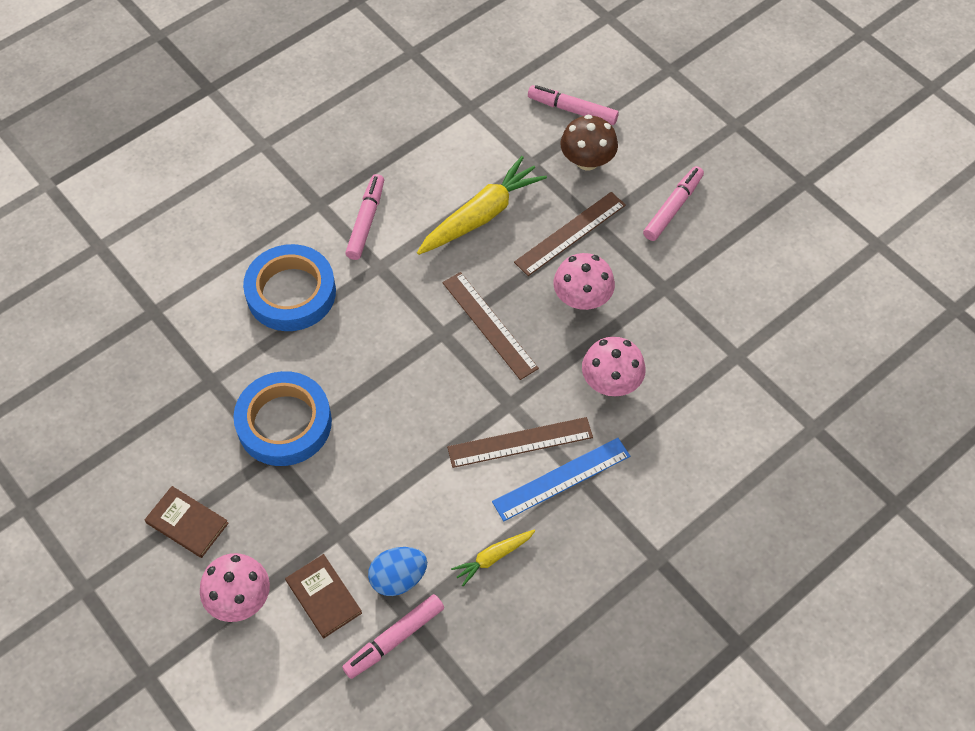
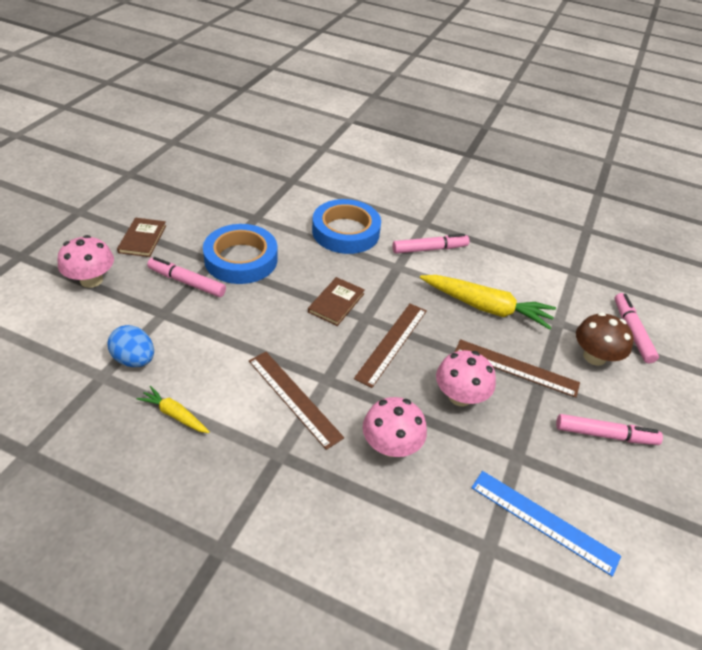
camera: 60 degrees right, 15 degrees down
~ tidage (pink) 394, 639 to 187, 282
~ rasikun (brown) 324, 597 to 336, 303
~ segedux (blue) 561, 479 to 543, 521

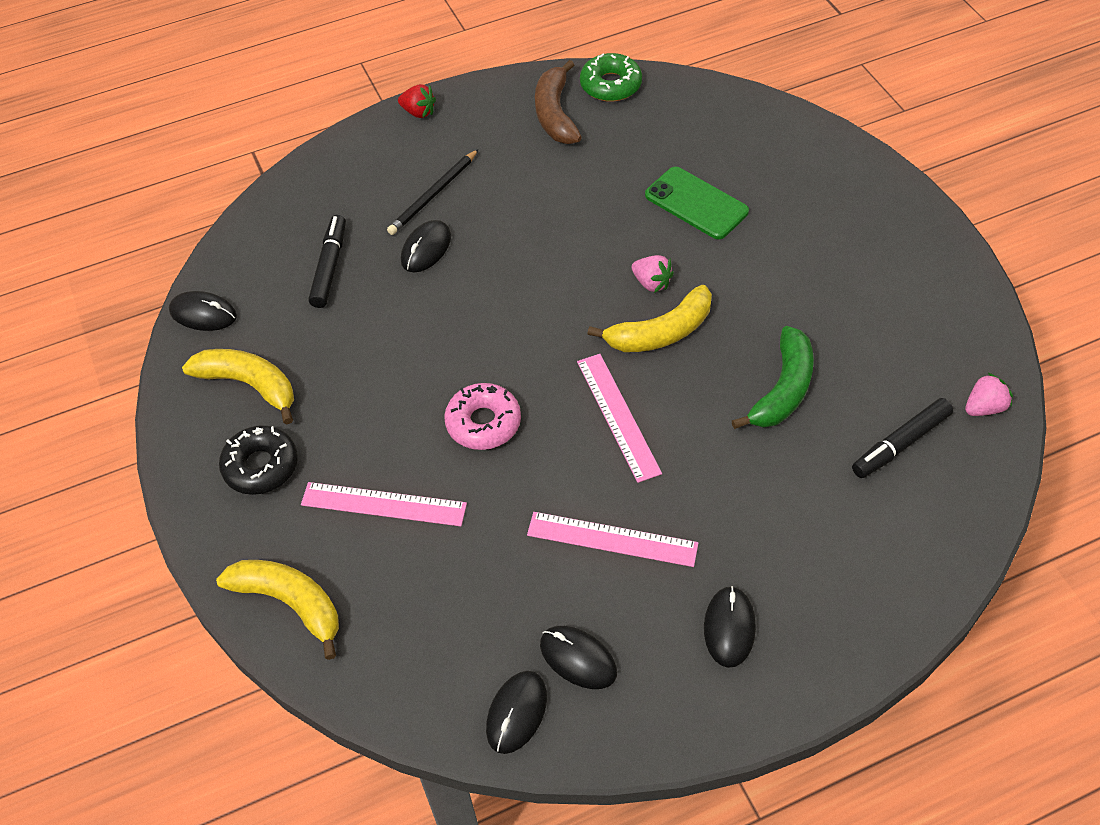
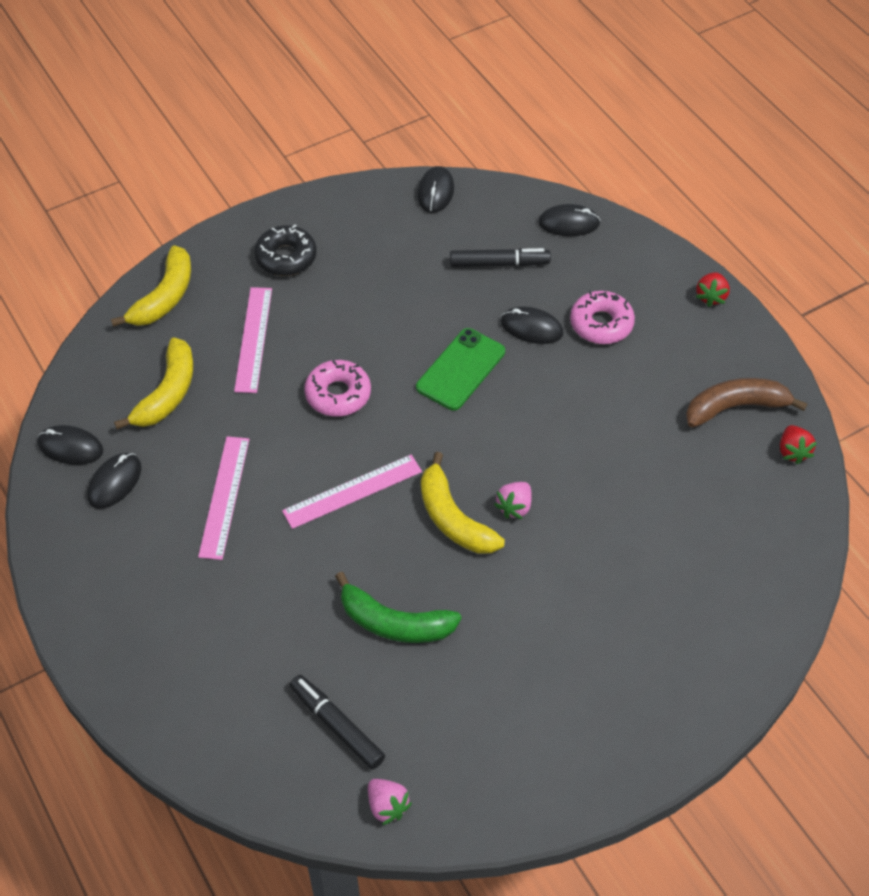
camera: 80 degrees right, 0 degrees up
~ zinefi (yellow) 249, 385 to 167, 393
~ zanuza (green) 696, 203 to 460, 369
~ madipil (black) 729, 628 to 569, 223
~ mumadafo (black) 434, 194 to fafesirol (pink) 601, 324
~ fafesirol (green) 611, 85 to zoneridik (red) 793, 451

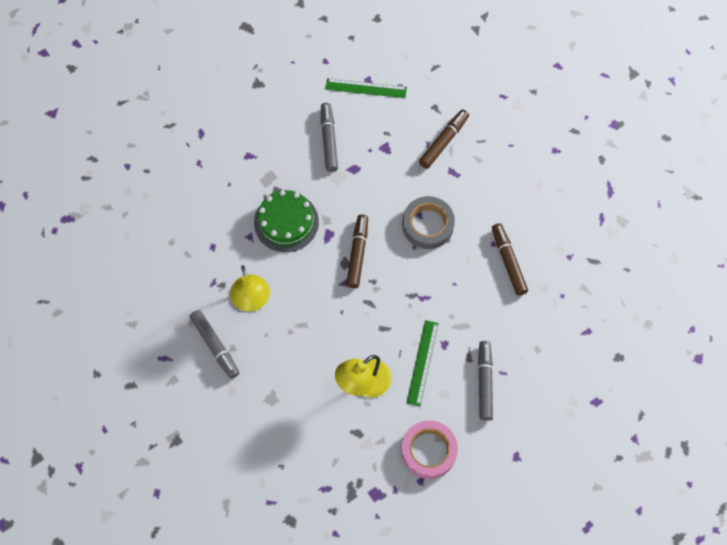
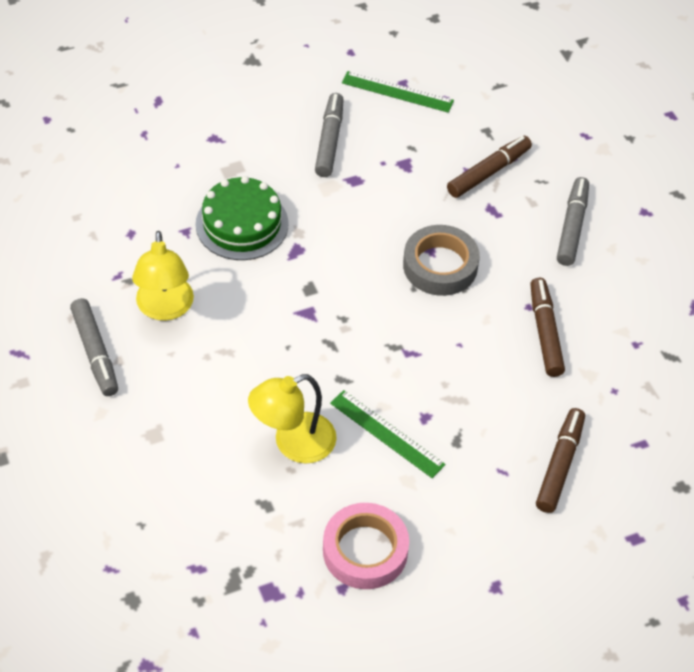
camera: 10 degrees right, 15 degrees down
~ segedux (green) 422, 362 = 386, 434 75 degrees counterclockwise
~ tidage (brown) 357, 253 to 559, 465
~ tidage (grey) 484, 382 to 572, 227

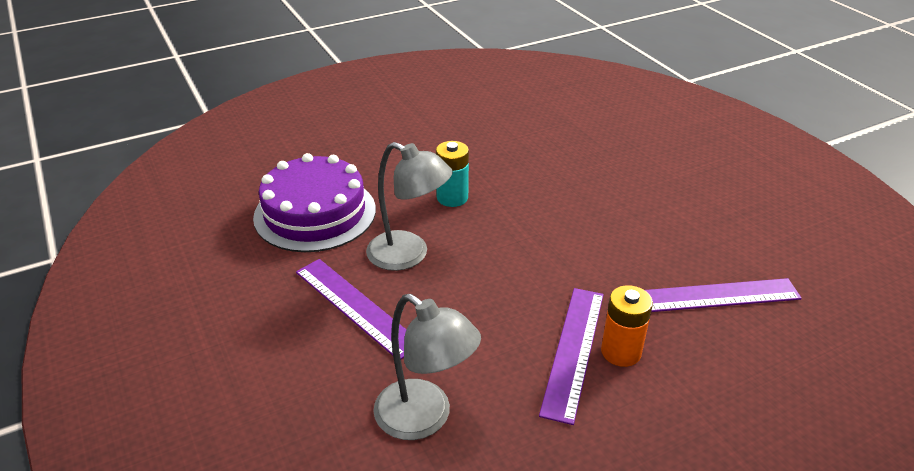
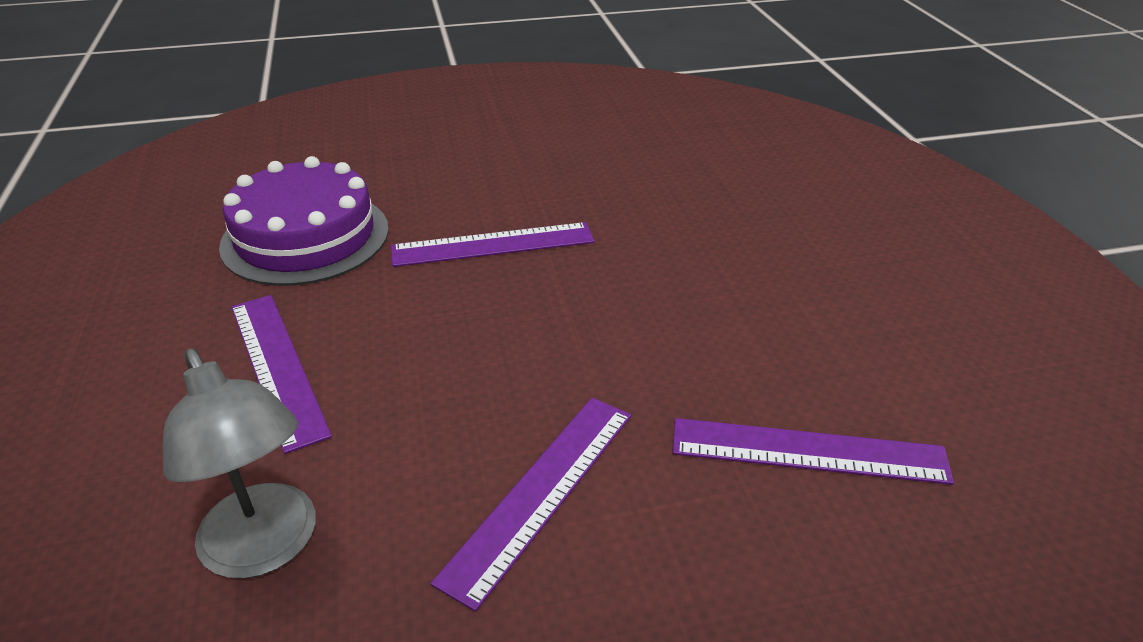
camera: 15 degrees right, 0 degrees up
~ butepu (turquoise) 452, 198 to segedux (purple) 493, 245
- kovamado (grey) 409, 255
- butepu (orange) 621, 352

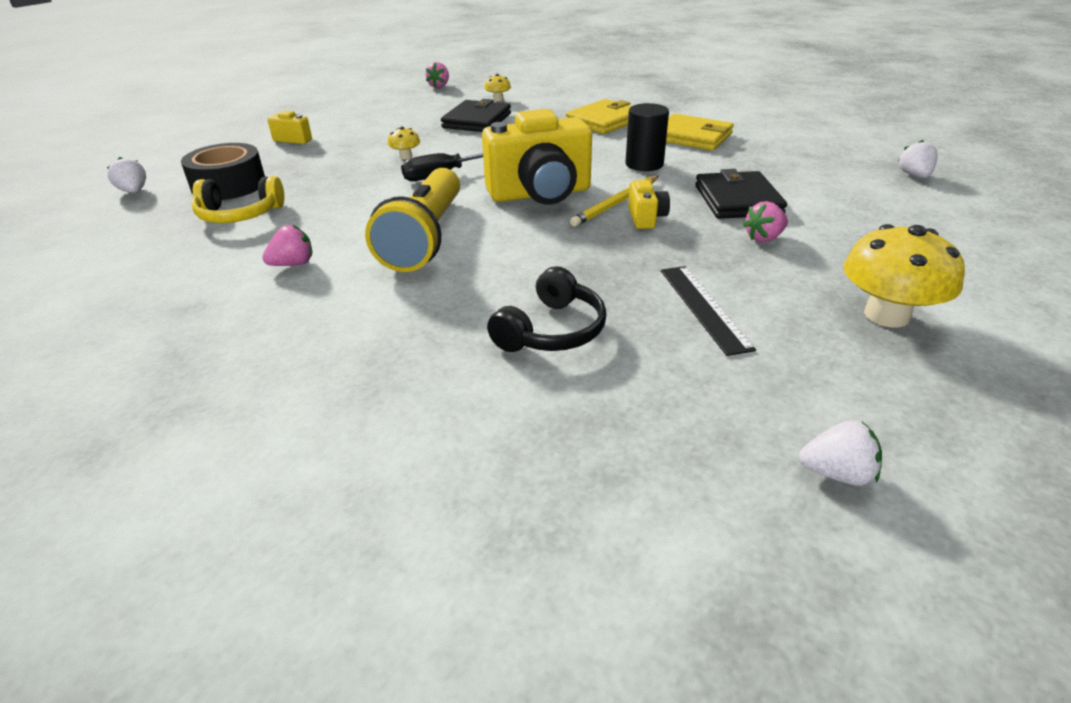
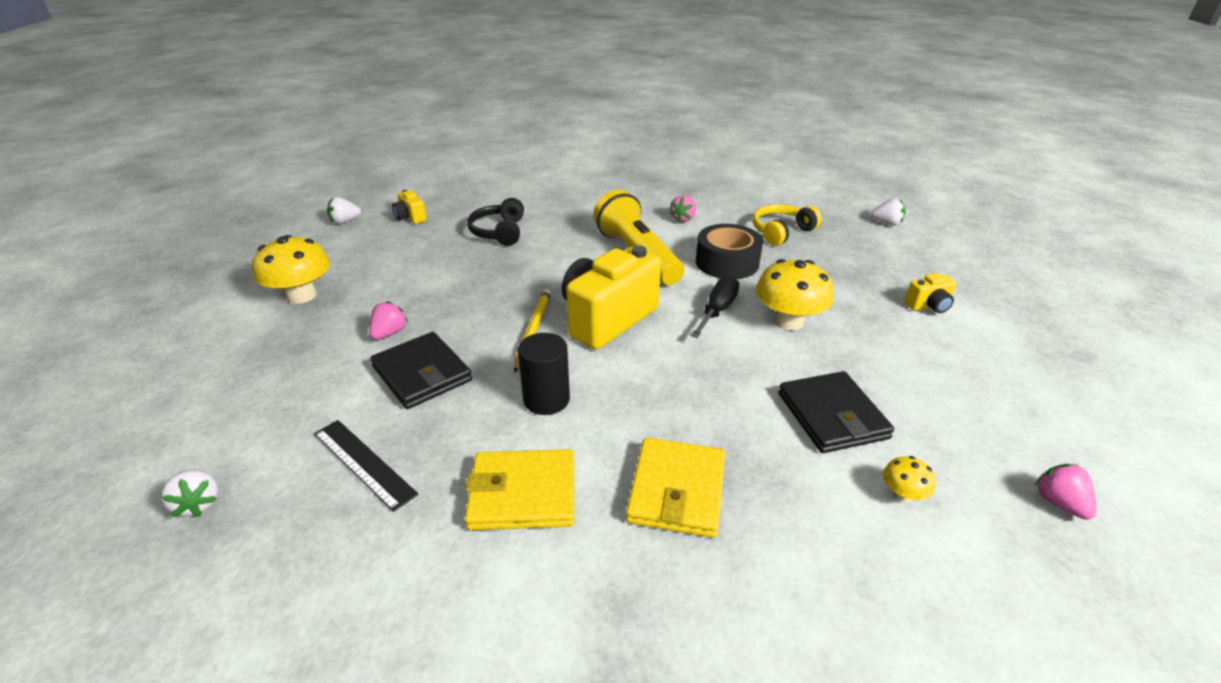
camera: 145 degrees right, 0 degrees up
~ segedux (black) 704, 307 to 363, 463
~ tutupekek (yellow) 646, 218 to 410, 218
~ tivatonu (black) 229, 185 to 727, 262
~ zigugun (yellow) 405, 156 = 788, 321 x2.09

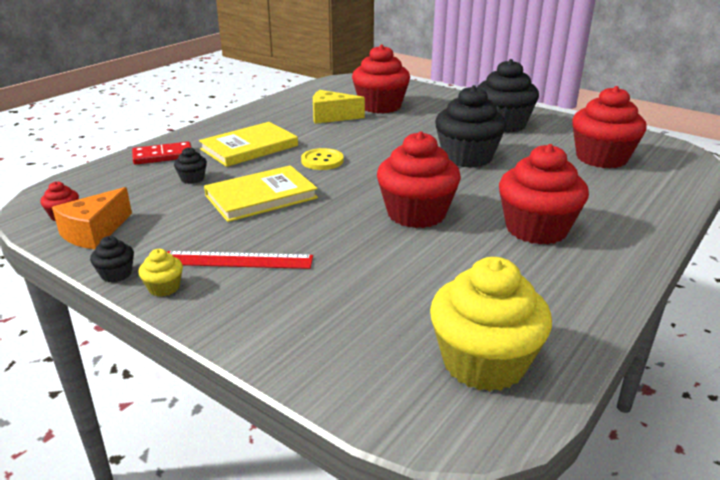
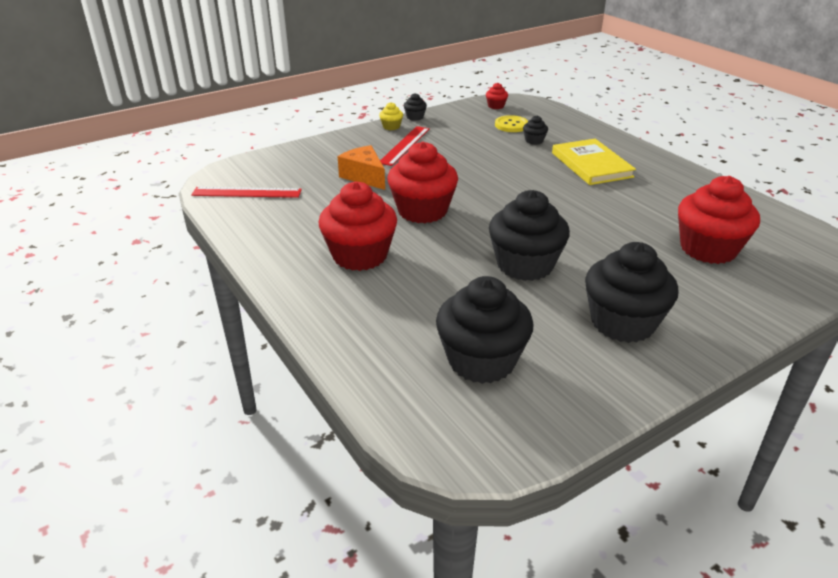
camera: 110 degrees right, 5 degrees up
~ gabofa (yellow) 483, 362 to segedux (red) 246, 192
~ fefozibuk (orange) 94, 232 to 364, 176
~ gabofa (red) 601, 158 to gabofa (black) 481, 360
~ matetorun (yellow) 322, 161 to 511, 125
- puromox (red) 163, 156
- rasikun (yellow) 261, 197
- fefozibuk (yellow) 331, 117

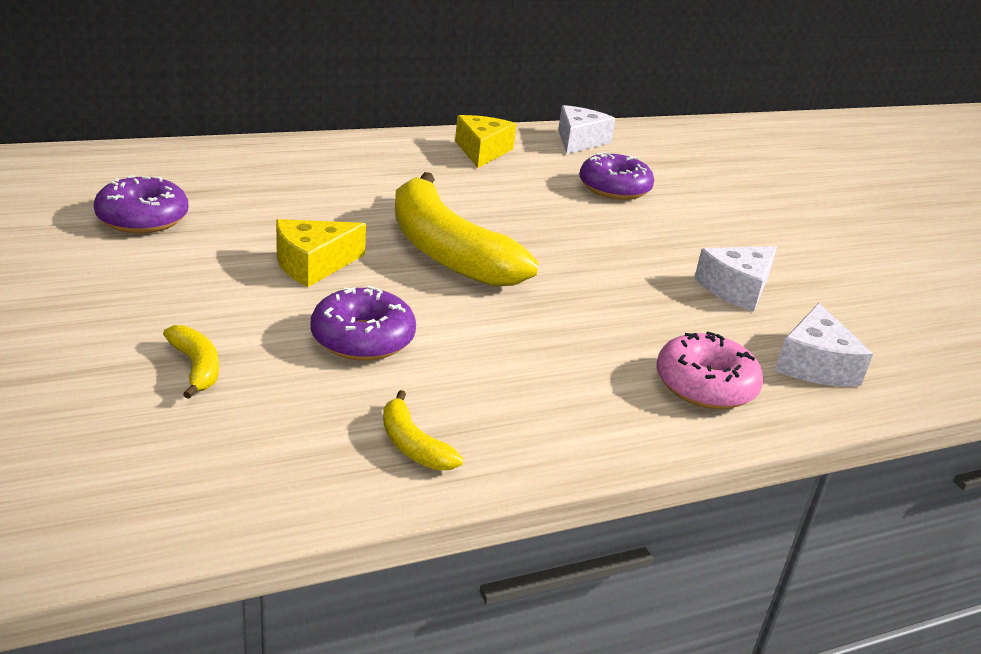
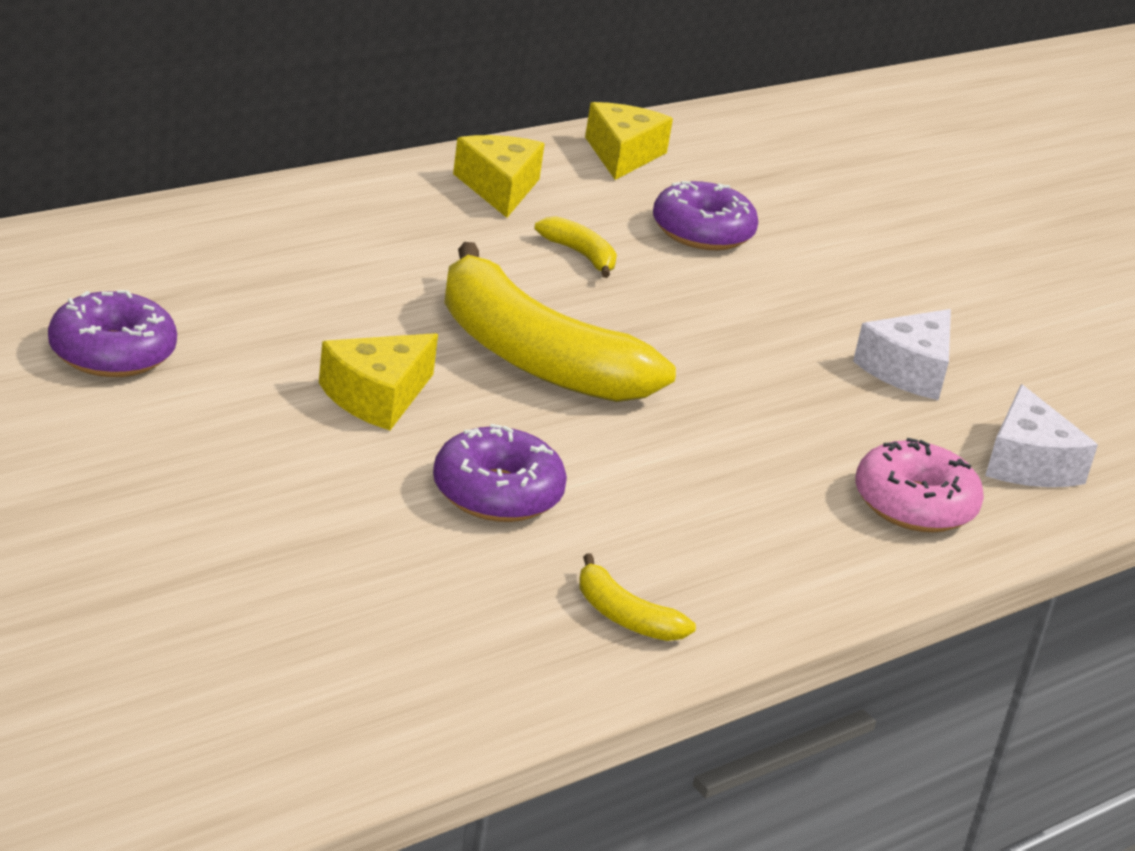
camera: 15 degrees left, 0 degrees up
~ zinefi (yellow) 196, 367 to 580, 255
~ fefozibuk (white) 579, 141 to fefozibuk (yellow) 622, 154

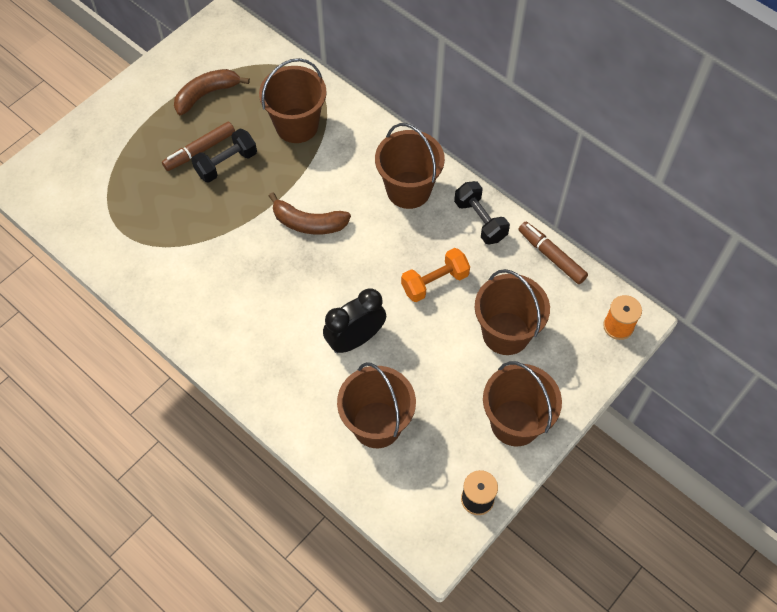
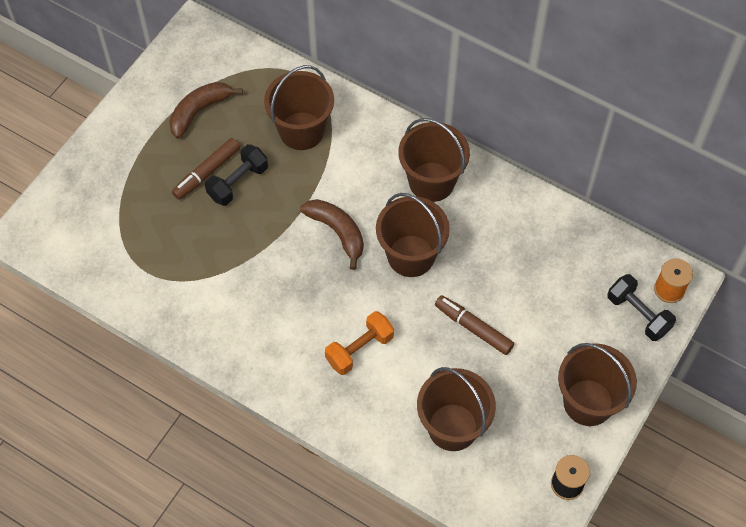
camera: 10 degrees left, 0 degrees up
~ zinefi (brown) 308, 223 = 337, 232 135 degrees counterclockwise
~ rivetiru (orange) 435, 282 to 359, 349
~ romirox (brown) 506, 333 to 411, 256
~ tidage (brown) 551, 256 to 473, 328
~ rivetiru (black) 480, 220 to 638, 314
- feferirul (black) 355, 339

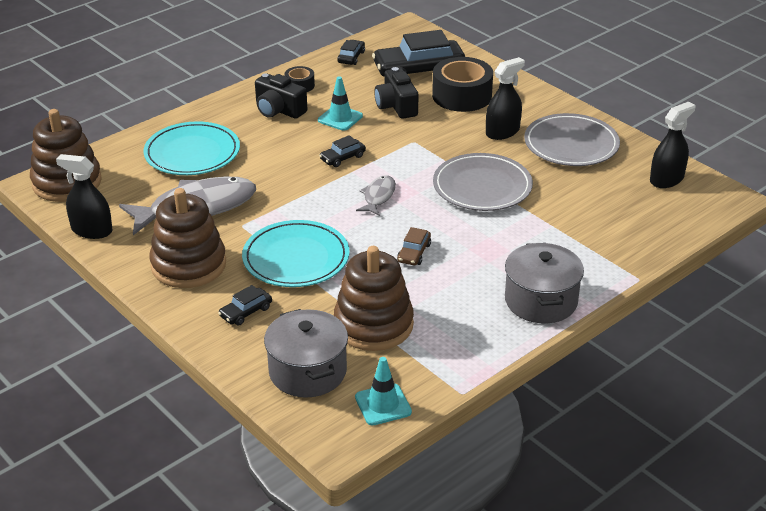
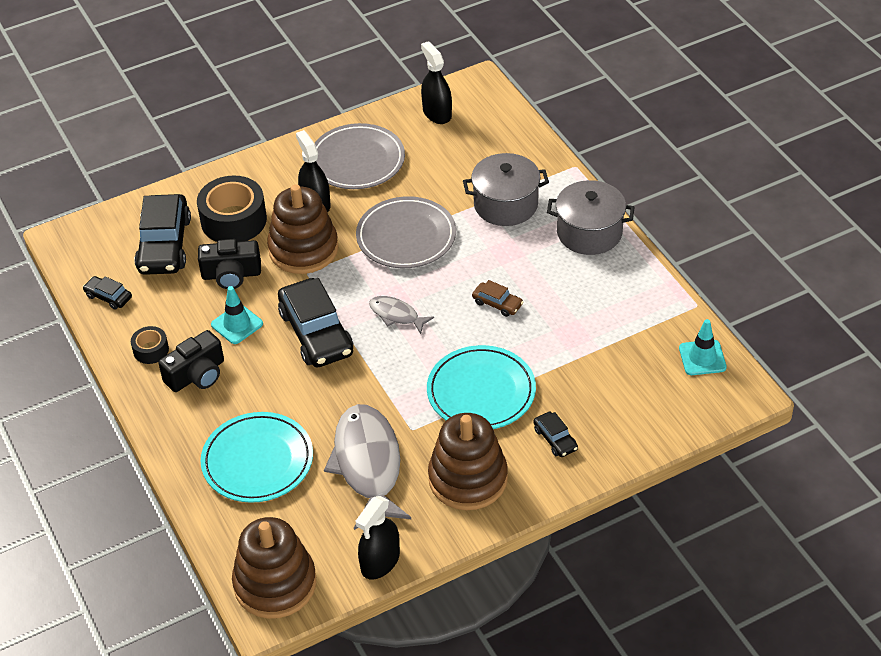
camera: 75 degrees left, 10 degrees up
~ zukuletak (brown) 373, 325 to 303, 249
~ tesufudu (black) 342, 158 = 316, 333 x2.13
~ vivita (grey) 307, 371 to 505, 204

